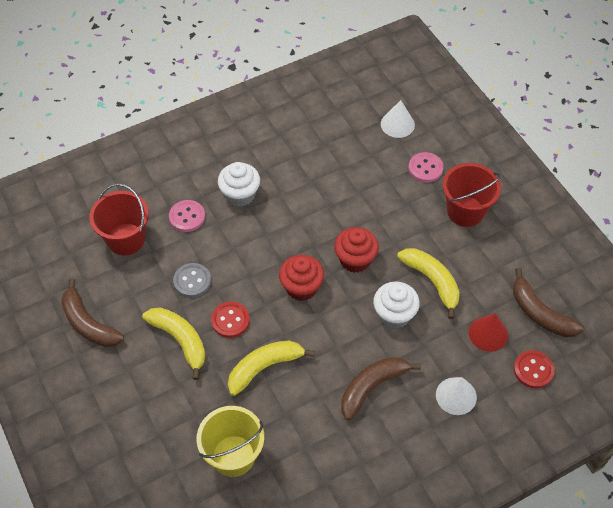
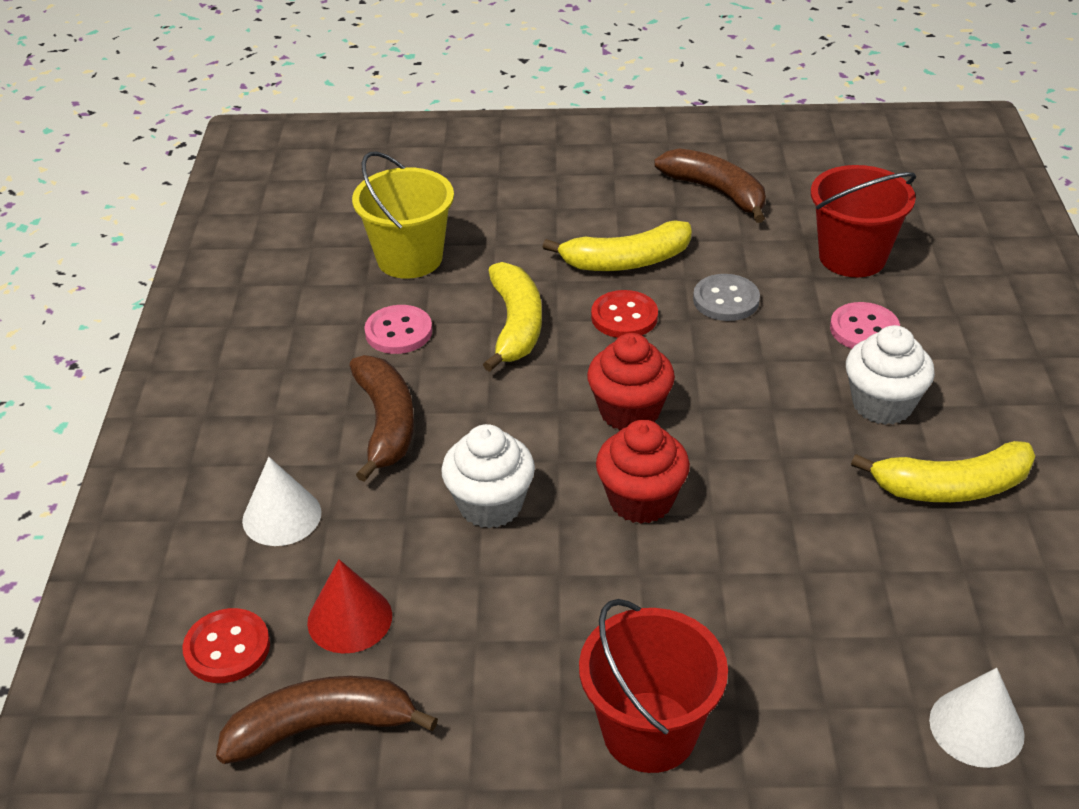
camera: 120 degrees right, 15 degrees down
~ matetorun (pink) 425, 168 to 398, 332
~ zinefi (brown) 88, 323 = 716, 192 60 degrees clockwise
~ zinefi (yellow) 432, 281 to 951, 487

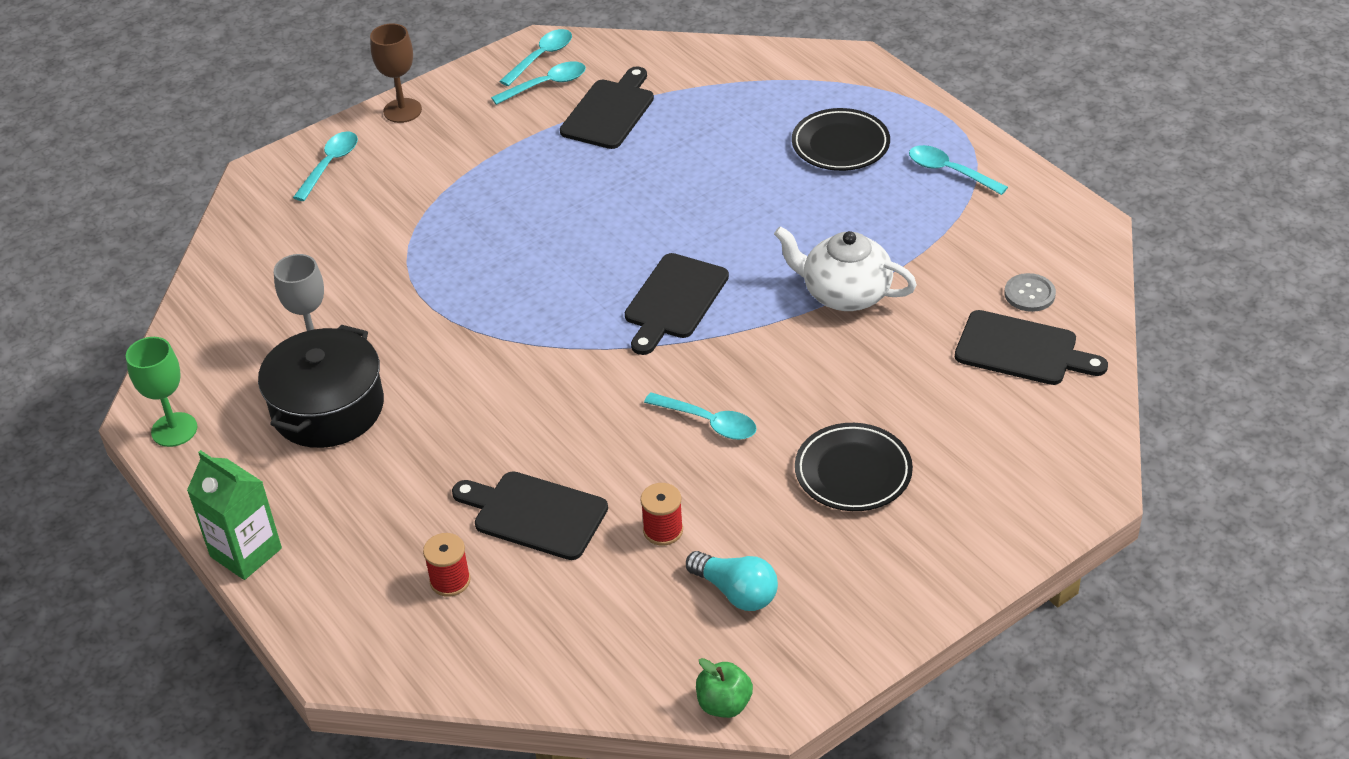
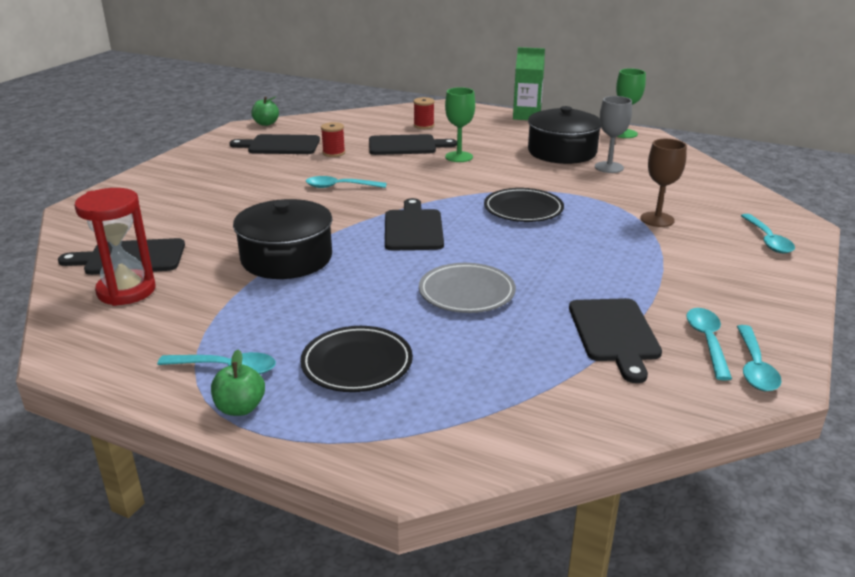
camera: 150 degrees right, 15 degrees down
~ matetorun (grey) 1029, 294 to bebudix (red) 126, 291
+ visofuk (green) 240, 408
~ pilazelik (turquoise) 736, 592 to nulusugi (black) 280, 145
~ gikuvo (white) 844, 293 to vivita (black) 287, 258
+ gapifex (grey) 466, 293
+ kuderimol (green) 459, 157
~ gapifex (black) 853, 472 to 523, 210
~ kuderimol (brown) 402, 110 to 657, 219
~ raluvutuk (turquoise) 546, 85 = 707, 341 150 degrees clockwise

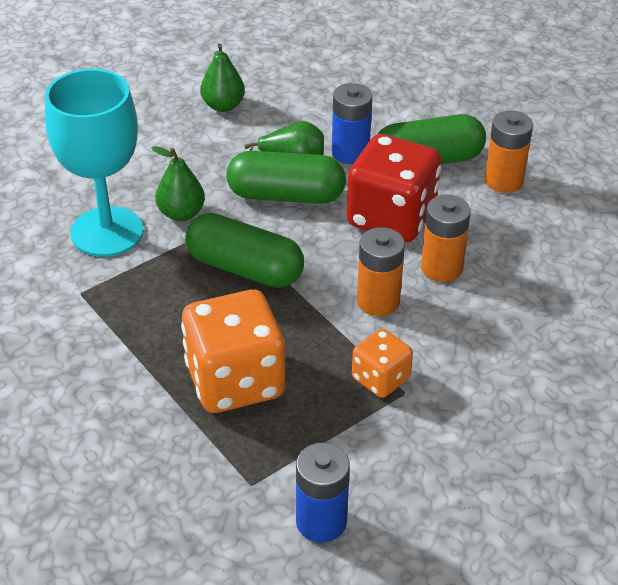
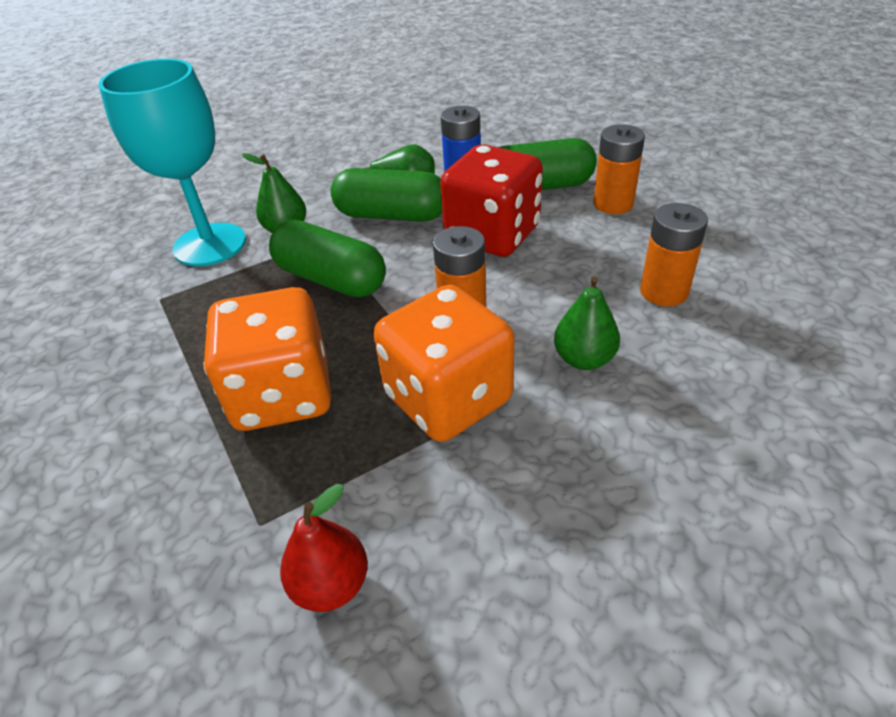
camera: 10 degrees right, 0 degrees up
~ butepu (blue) 321, 521 to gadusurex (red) 331, 584
~ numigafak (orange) 380, 379 = 448, 398 x1.86
~ gadusurex (green) 223, 106 to 584, 359
~ butepu (orange) 441, 268 to 663, 292

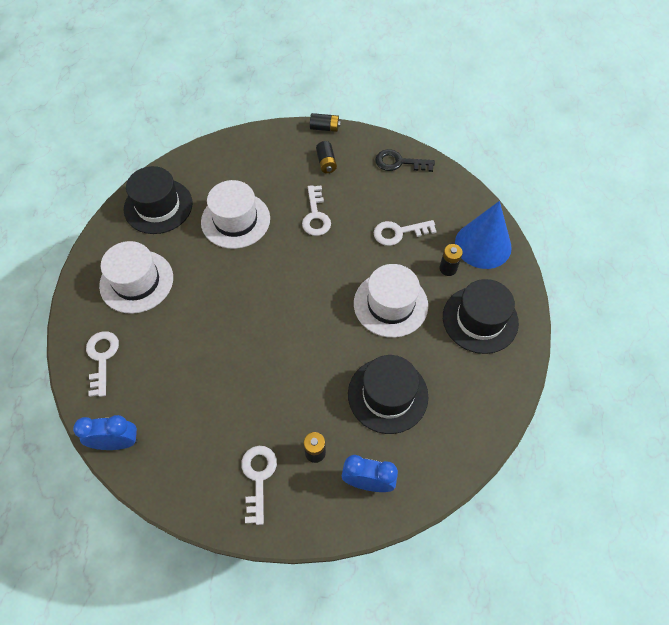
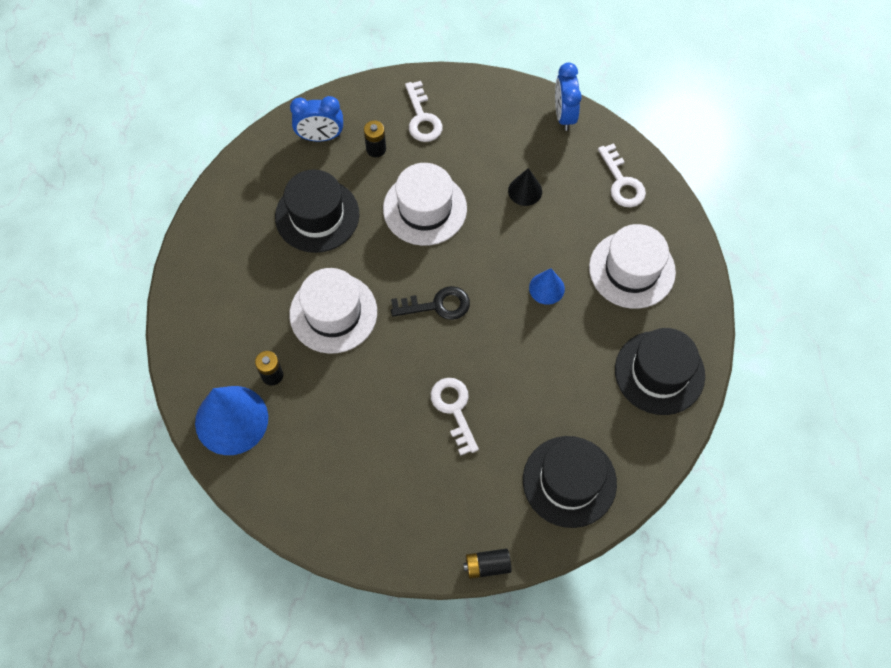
camera: 165 degrees right, 5 degrees up
~ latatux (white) 235, 220 to 425, 208
~ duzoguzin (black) 399, 162 to 437, 305
+ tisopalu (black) 525, 191
~ latatux (black) 480, 319 to 569, 481
+ tisopalu (blue) 546, 288
~ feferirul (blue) 117, 442 = 564, 115 105 degrees clockwise
- butepu (black) 326, 163
- duzoguzin (white) 398, 232

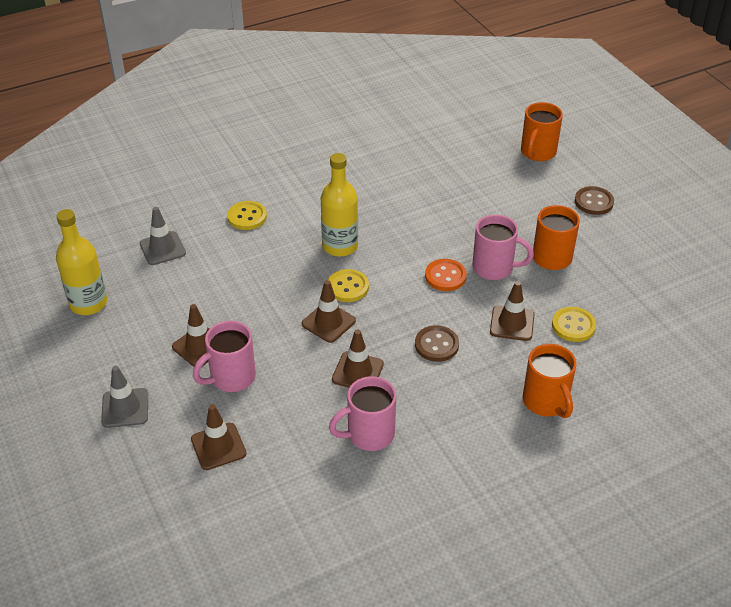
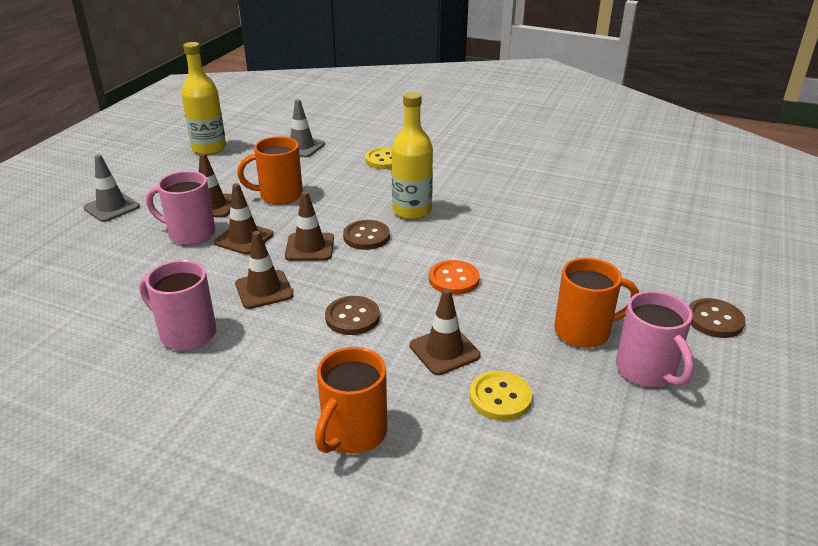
camera: 50 degrees right, 10 degrees down
~ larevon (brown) 218, 446 to 244, 238
~ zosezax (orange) 537, 152 to 279, 195
~ matetorun (yellow) 348, 287 to matetorun (brown) 366, 236
~ zosezax (pink) 494, 268 to 646, 371

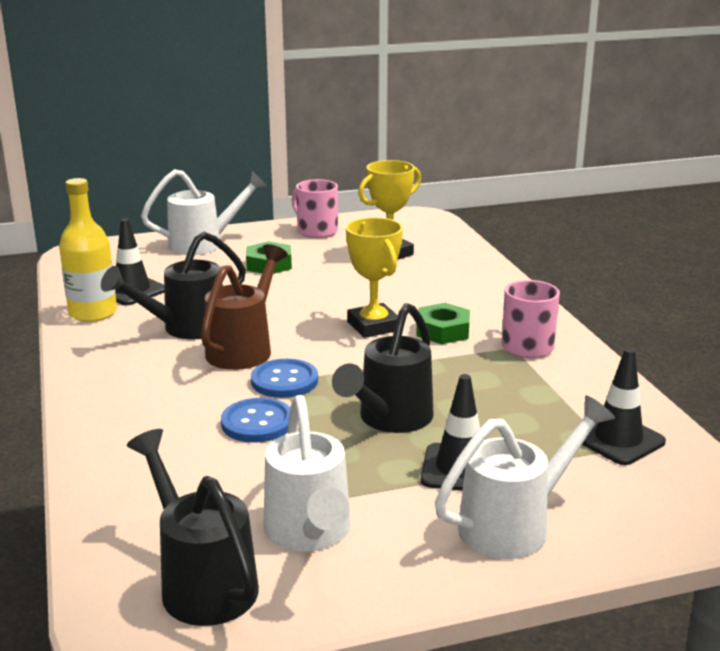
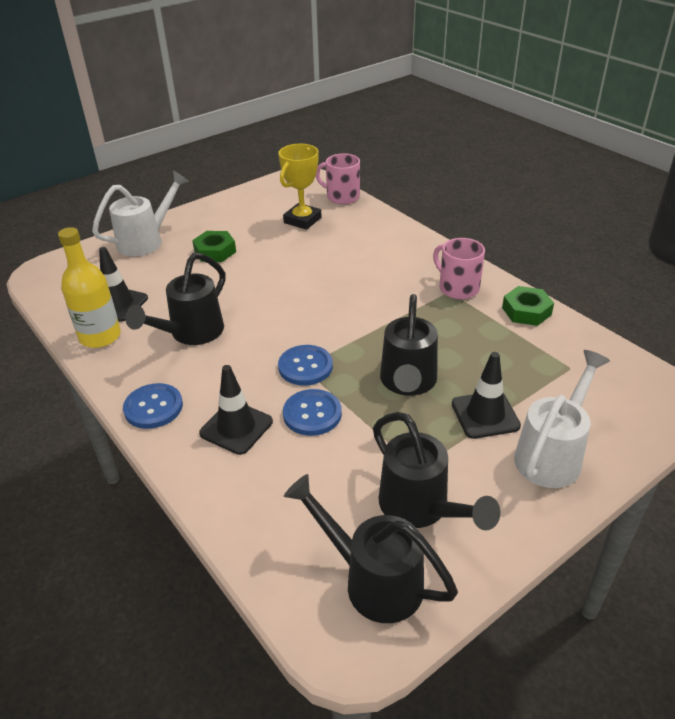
camera: 20 degrees left, 15 degrees up
+ matetorun (blue) 153, 407
~ larevon (black) 618, 439 to 236, 427
~ zosezax (pink) 316, 231 to 342, 197
~ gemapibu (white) 309, 534 to gemapibu (black) 421, 509
~ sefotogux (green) 443, 331 to 526, 311
- gemapibu (brown) 244, 348
- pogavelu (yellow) 373, 326

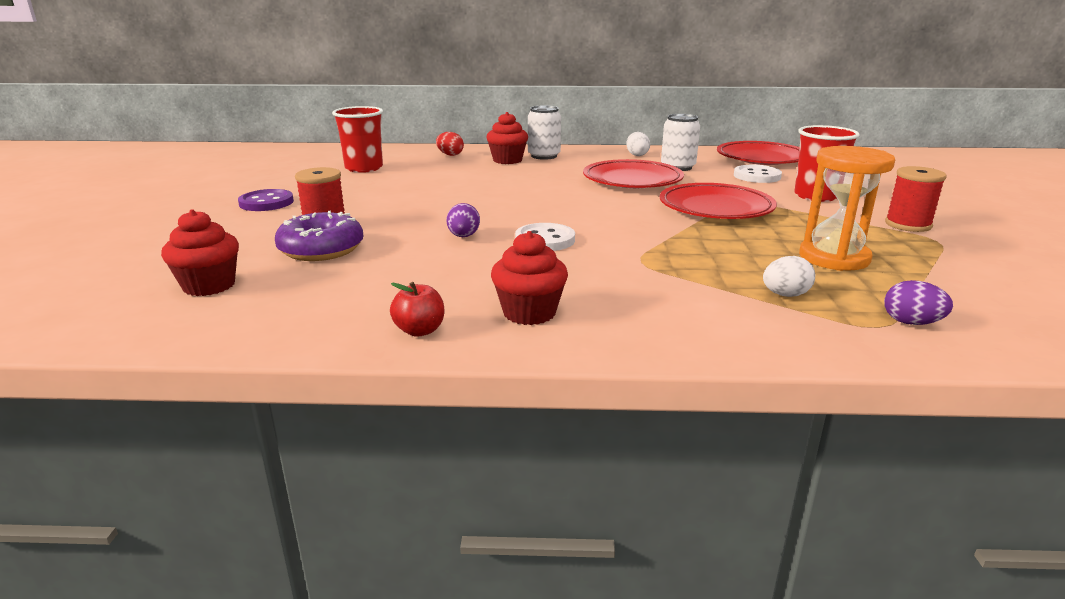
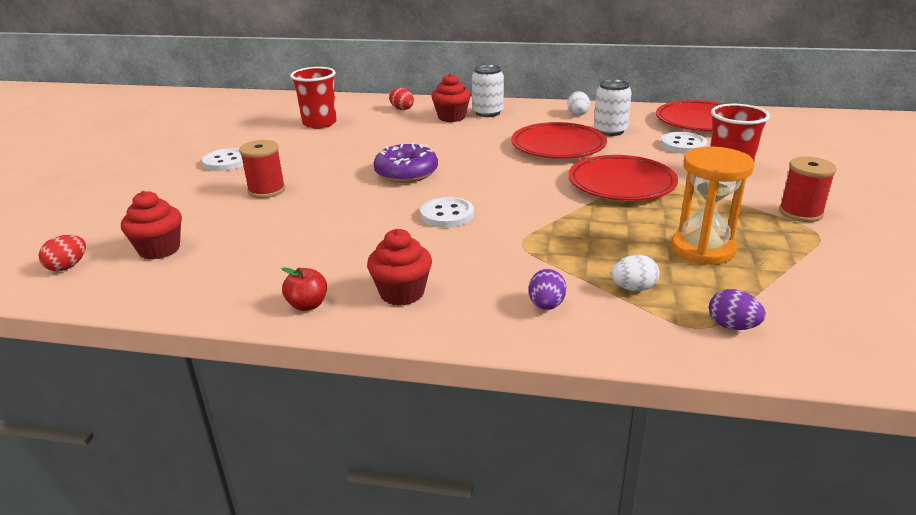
camera: 10 degrees right, 5 degrees up
+ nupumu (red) 68, 266
~ matetorun (purple) 266, 203 to matetorun (white) 226, 162
~ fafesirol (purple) 321, 249 to 406, 173
~ nupumu (purple) 463, 236 to 546, 305

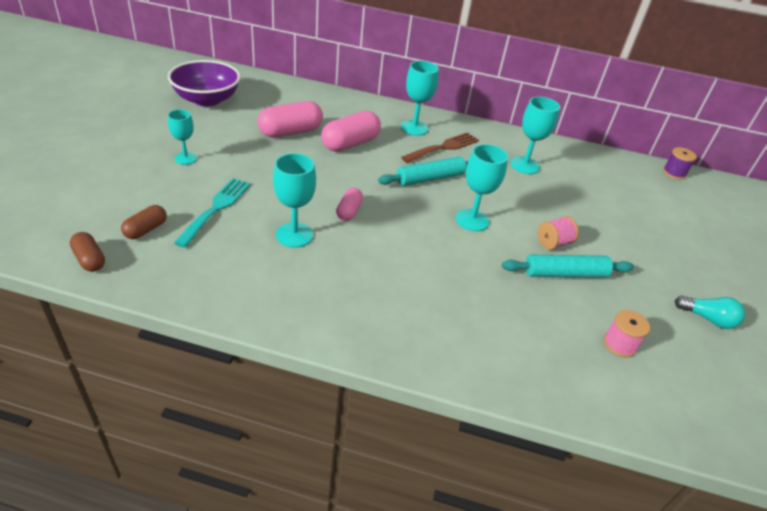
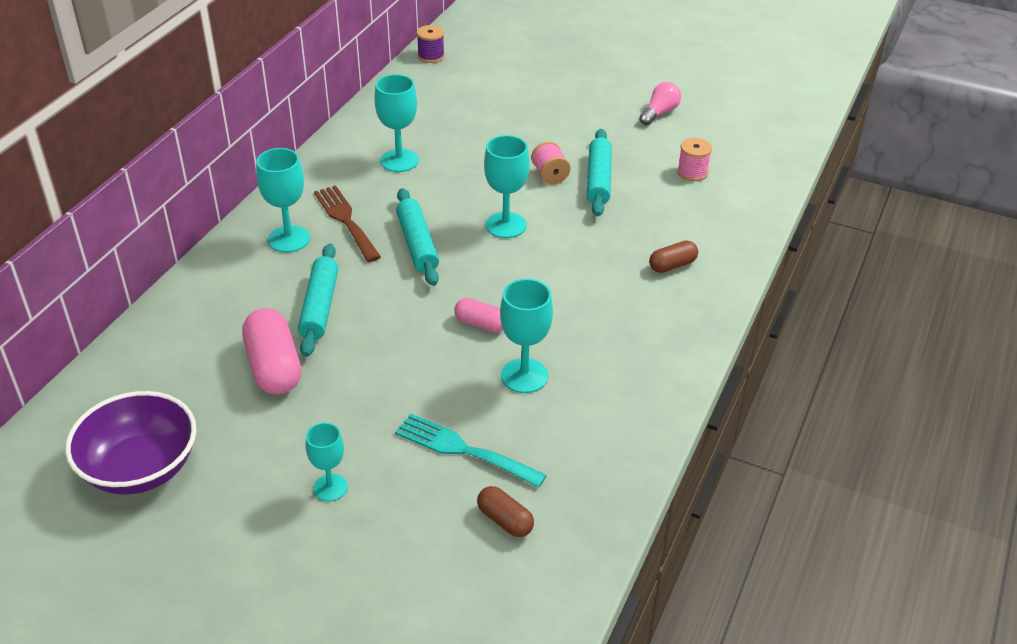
camera: 75 degrees left, 0 degrees up
~ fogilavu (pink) 350, 143 to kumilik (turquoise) 319, 307
~ pilazelik (turquoise) 707, 319 to pilazelik (pink) 659, 113
~ fogilavu (brown) 90, 259 to 672, 265

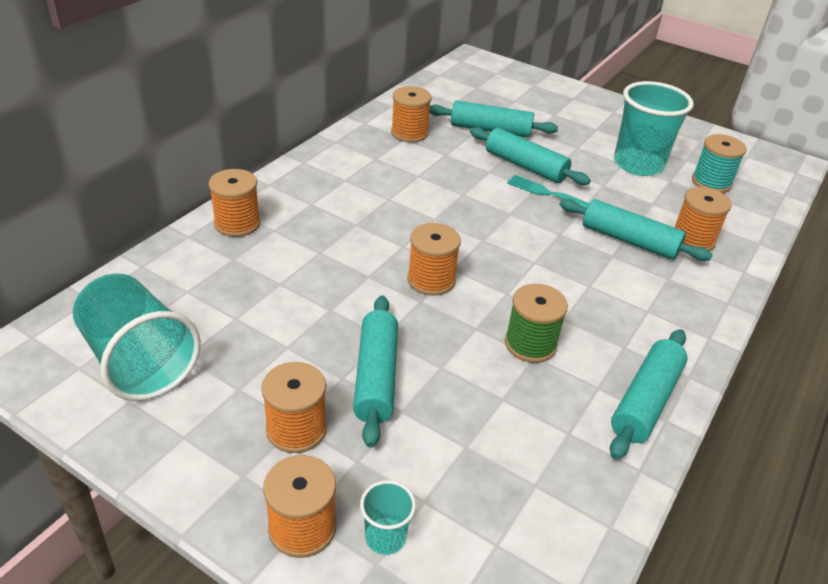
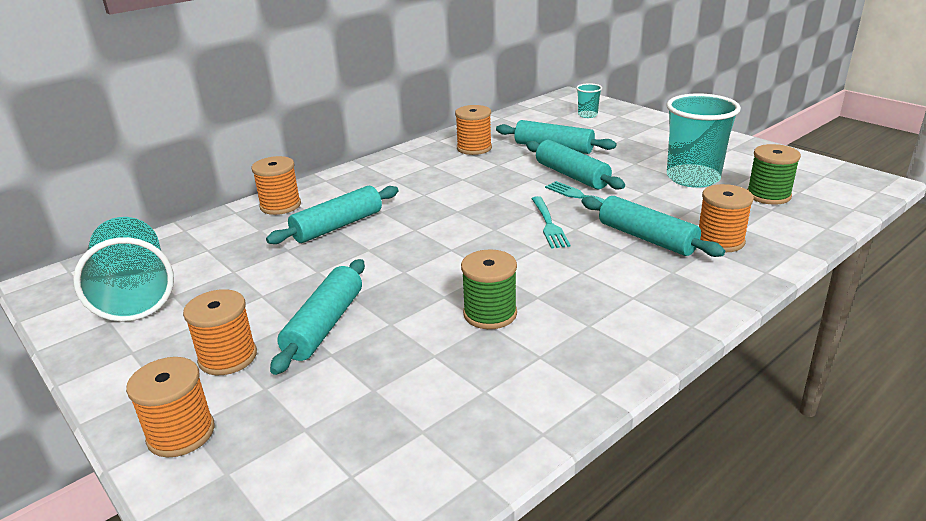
camera: 20 degrees right, 10 degrees down
~ kumilik (turquoise) 645, 401 to 337, 226
+ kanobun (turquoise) 549, 224
~ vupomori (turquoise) 385, 537 to 587, 115
~ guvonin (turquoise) 711, 182 to guvonin (green) 768, 195
- guvonin (orange) 431, 280

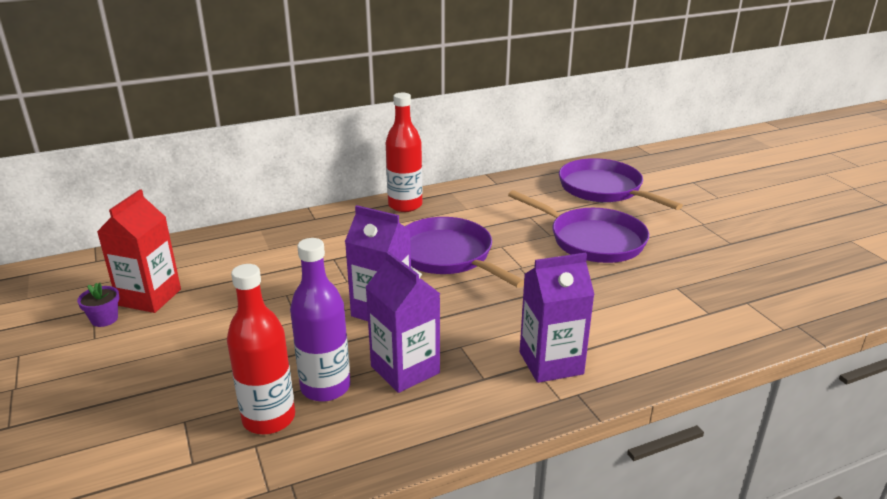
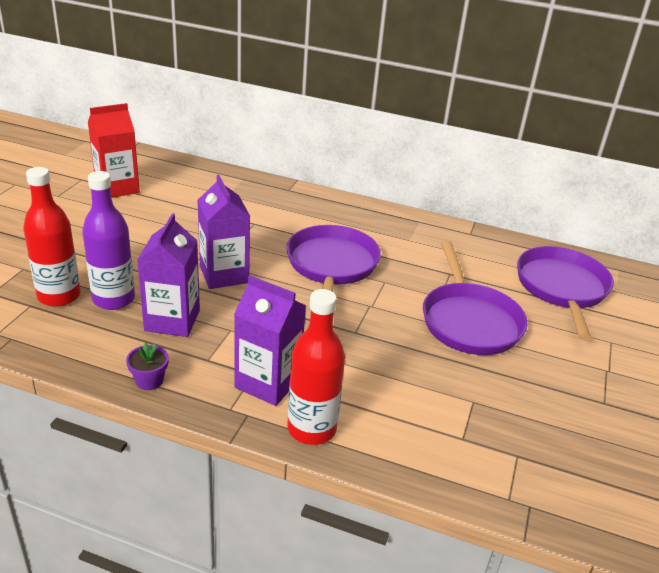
camera: 40 degrees right, 5 degrees up
~ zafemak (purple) 104, 319 to 149, 380
~ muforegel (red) 405, 205 to 311, 429

